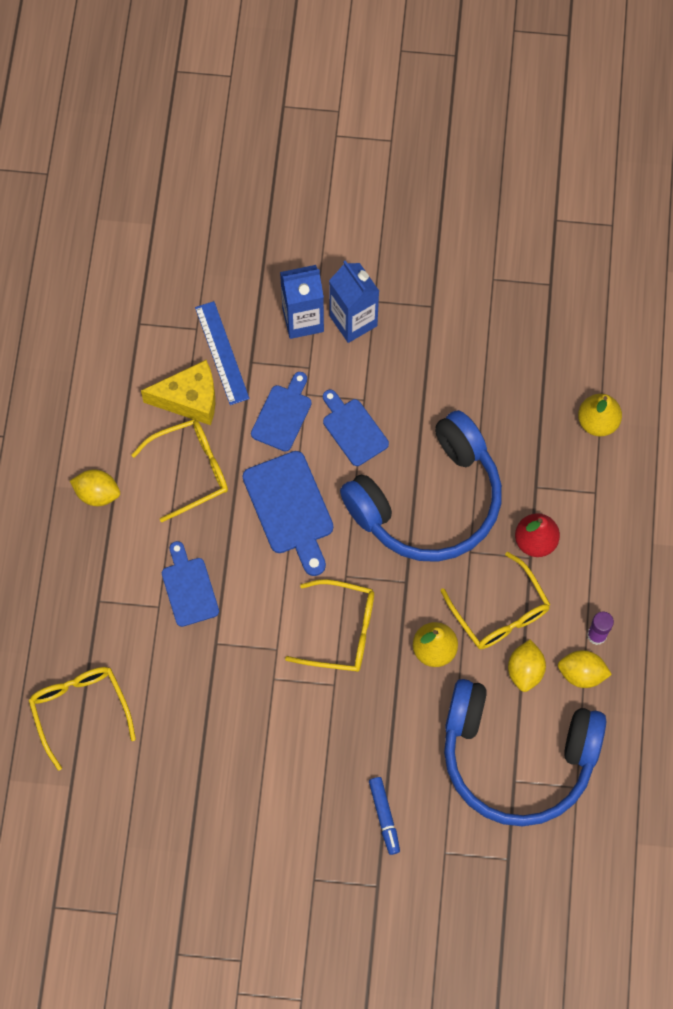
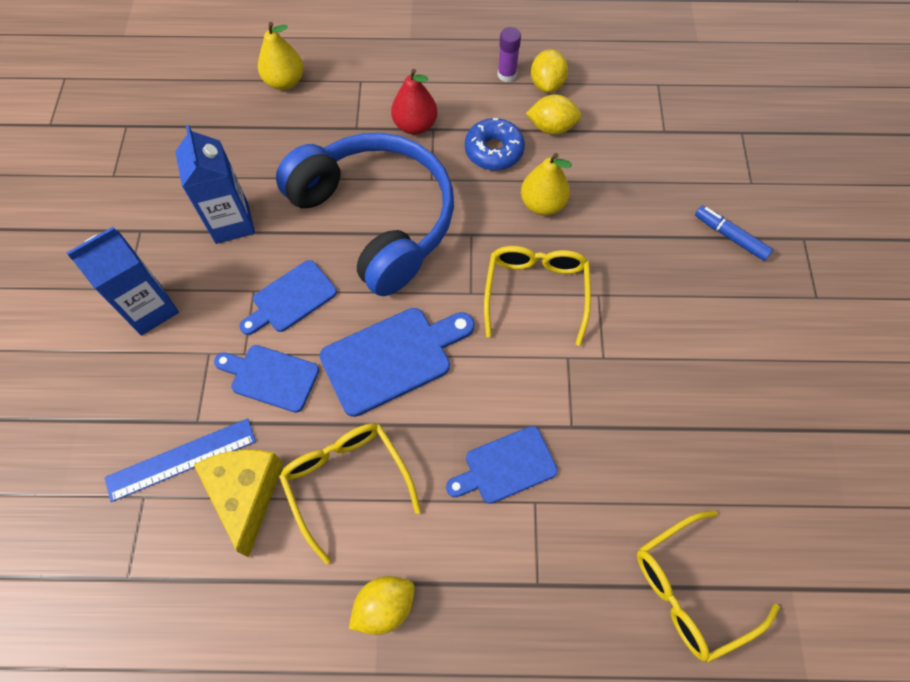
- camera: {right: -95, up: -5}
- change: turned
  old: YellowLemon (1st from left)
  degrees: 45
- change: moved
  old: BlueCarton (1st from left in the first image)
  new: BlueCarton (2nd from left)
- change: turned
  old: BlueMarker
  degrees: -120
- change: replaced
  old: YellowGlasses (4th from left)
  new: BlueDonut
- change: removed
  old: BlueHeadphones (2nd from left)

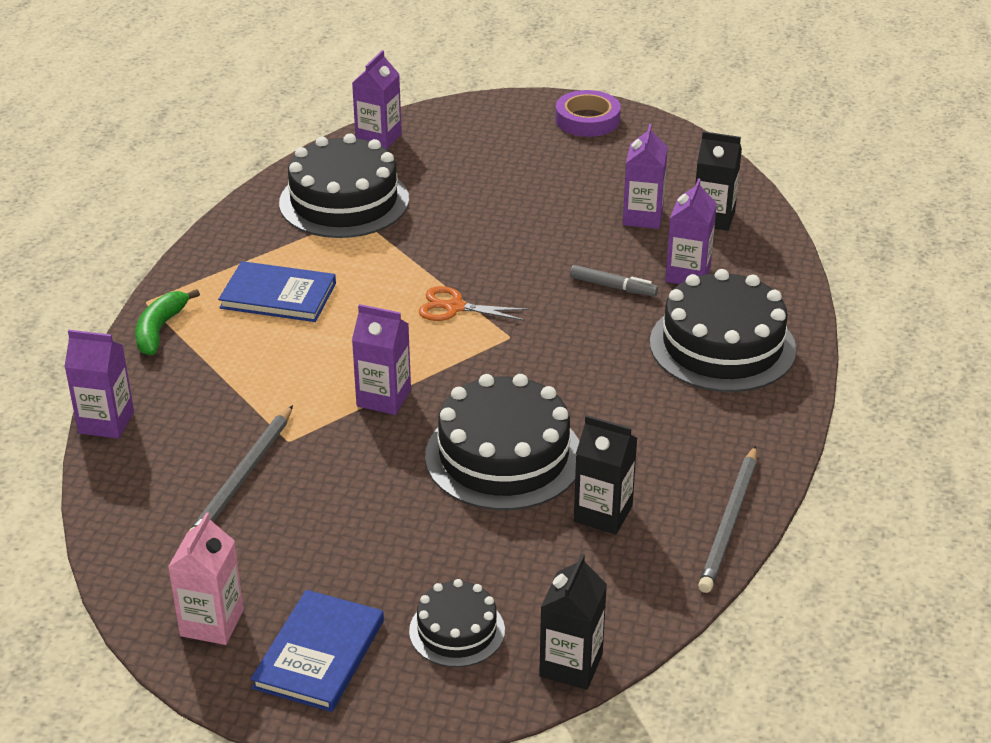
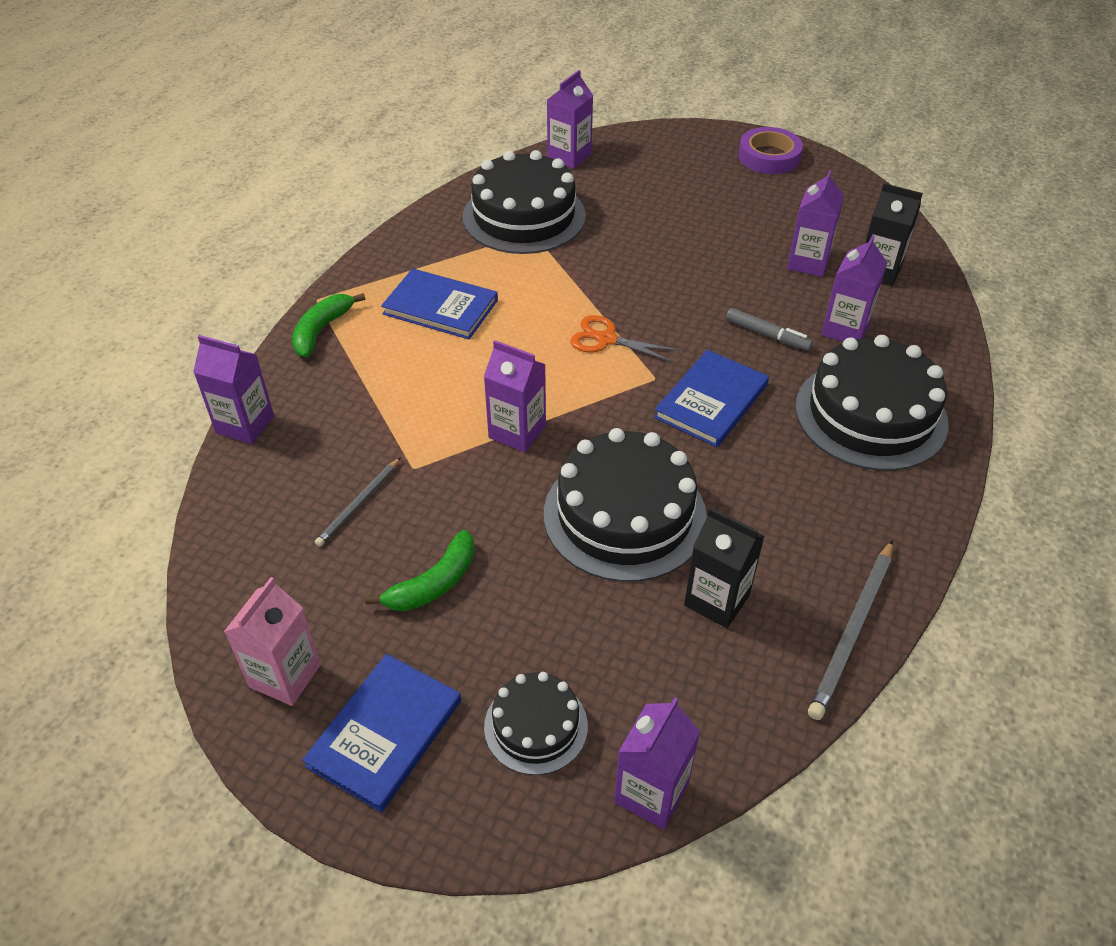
- camera: {right: 10, up: 10}
- change: resized
  old: GreyPencil (1st from left)
  factor: 0.62
- change: recoloured
  old: BlackCarton (1st from left)
  new: PurpleCarton (4th from left)
- change: added
  new: GreenBanana (2nd from left)
- change: added
  new: BlueBook (3rd from left)

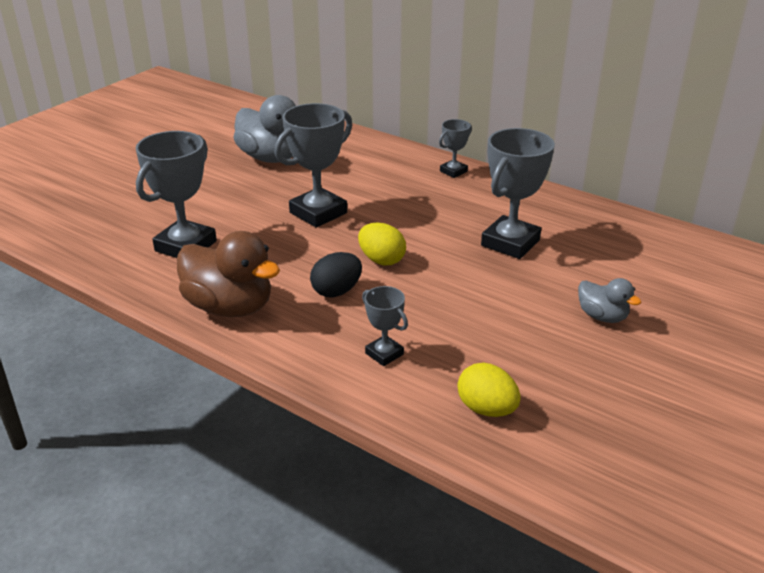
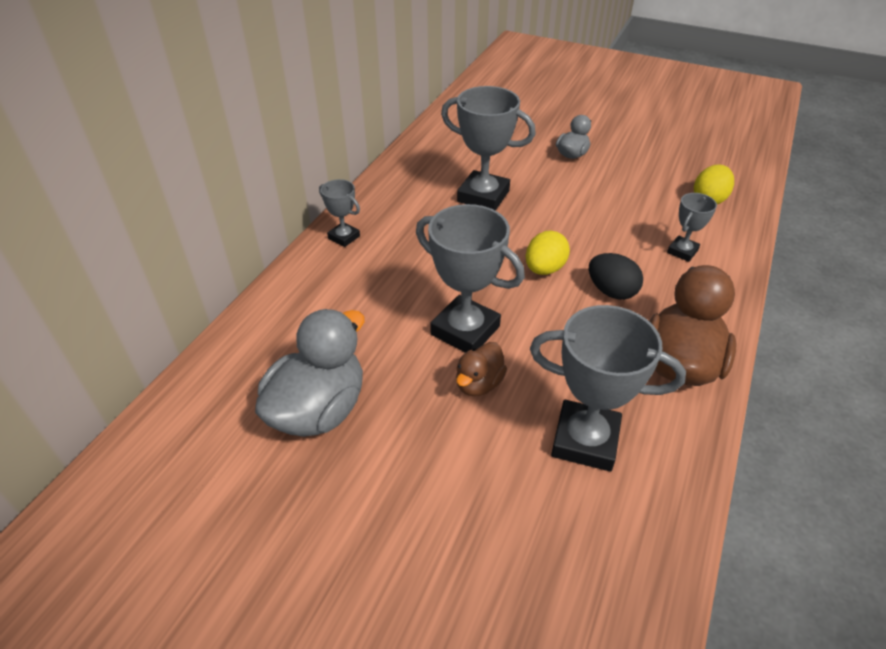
- camera: {right: -100, up: 10}
- change: added
  new: BrownDuck (1st from left)

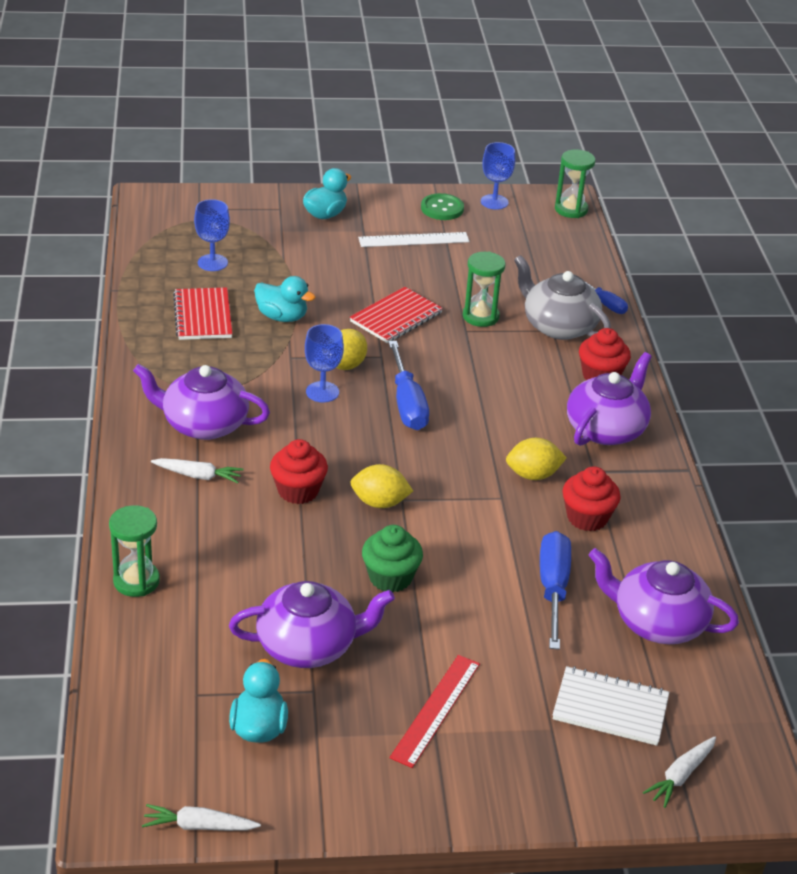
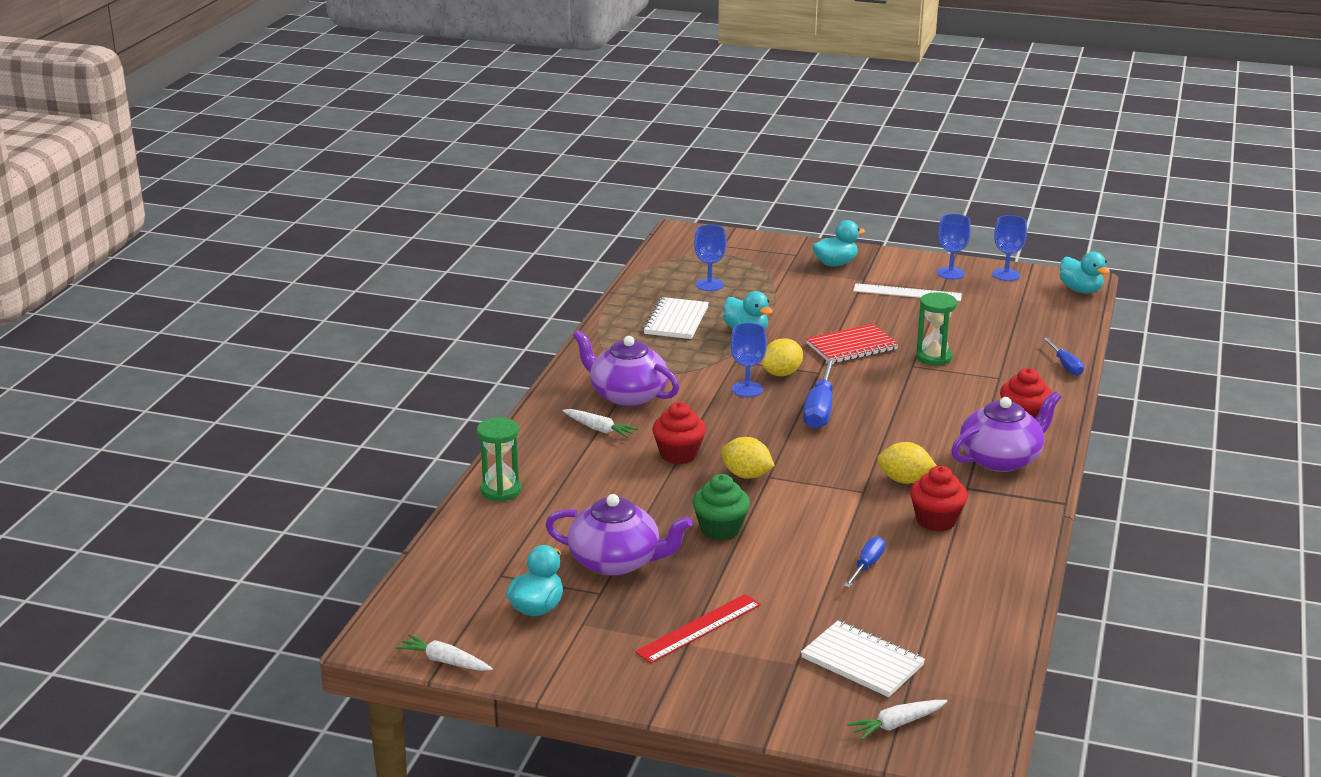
- camera: {right: 25, up: -10}
- change: recoloured
  old: RedNotebook (1st from left)
  new: WhiteNotebook (1st from left)
- change: replaced
  old: GreenButton
  new: BlueGoblet (3rd from left)
- change: removed
  old: GreyTeapot
- change: resized
  old: BlueScrewdriver (2nd from left)
  factor: 0.59
- change: replaced
  old: GreenHourglass (3rd from left)
  new: TurquoiseDuck (4th from left)
- change: removed
  old: PurpleTeapot (4th from left)

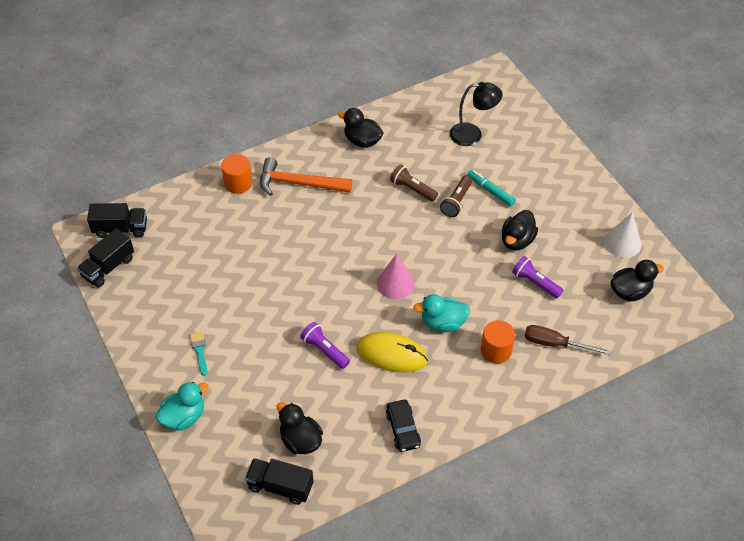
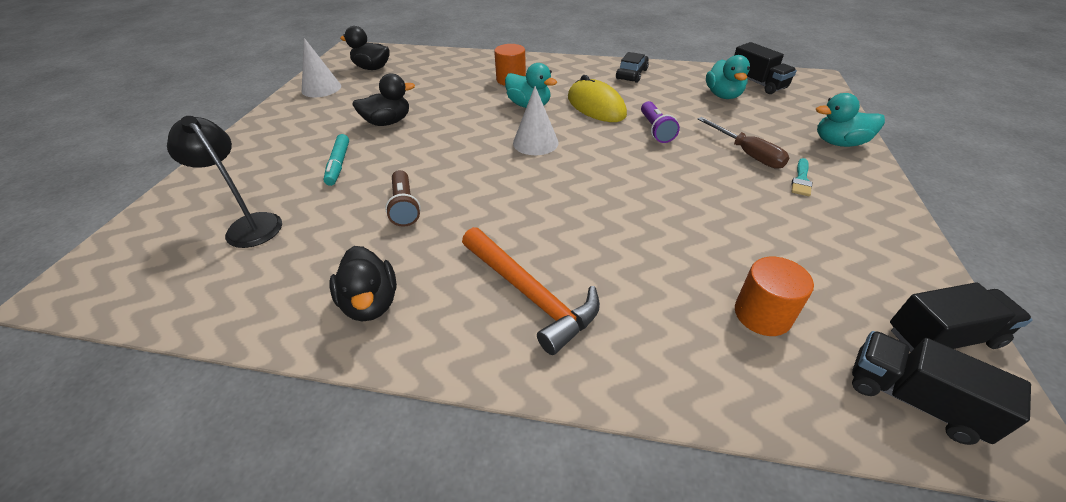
- camera: {right: -140, up: -10}
- change: moved
  old: OrangeCylinder (1st from left in the first image)
  new: OrangeCylinder (2nd from left)
- change: recoloured
  old: BlackDuck (1st from left)
  new: TurquoiseDuck (2nd from left)
- change: recoloured
  old: PinkCone
  new: WhiteCone (2nd from left)
- change: removed
  old: BrownFlashlight (2nd from left)
- change: removed
  old: PurpleFlashlight (2nd from left)
- change: moved
  old: BrownScrewdriver

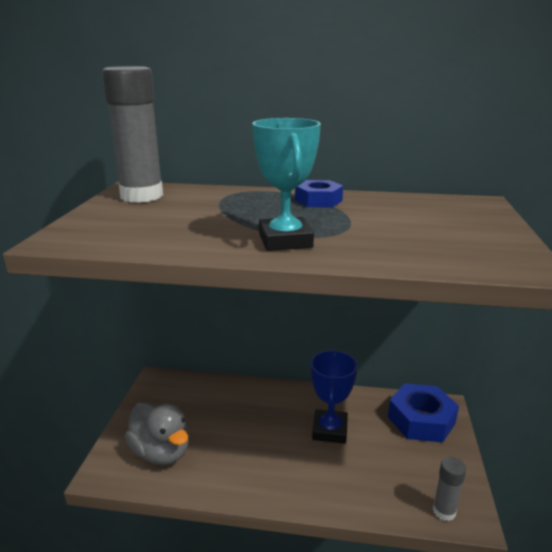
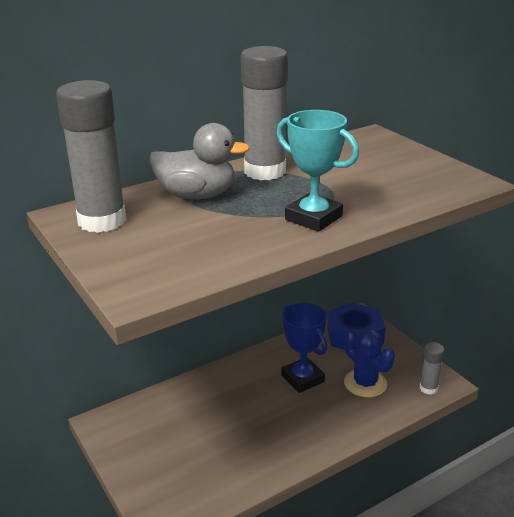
- camera: {right: -40, up: 5}
- change: moved
  old: GreyDuck
- change: replaced
  old: BlueNut (1st from left)
  new: GreyGlueStick (2nd from left)
- change: added
  new: BlueCactus

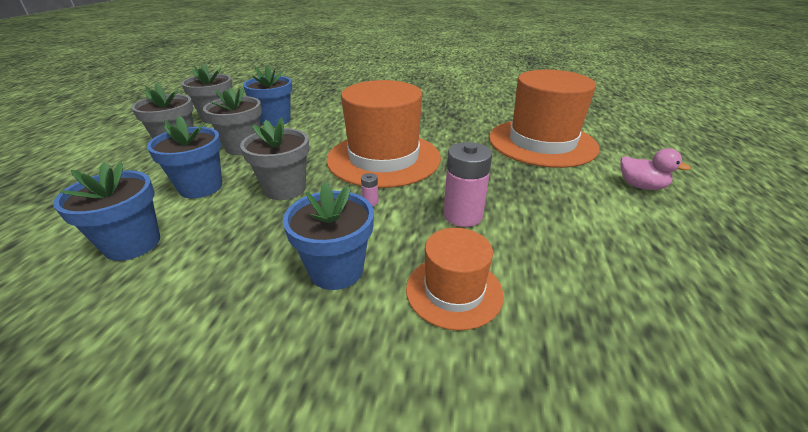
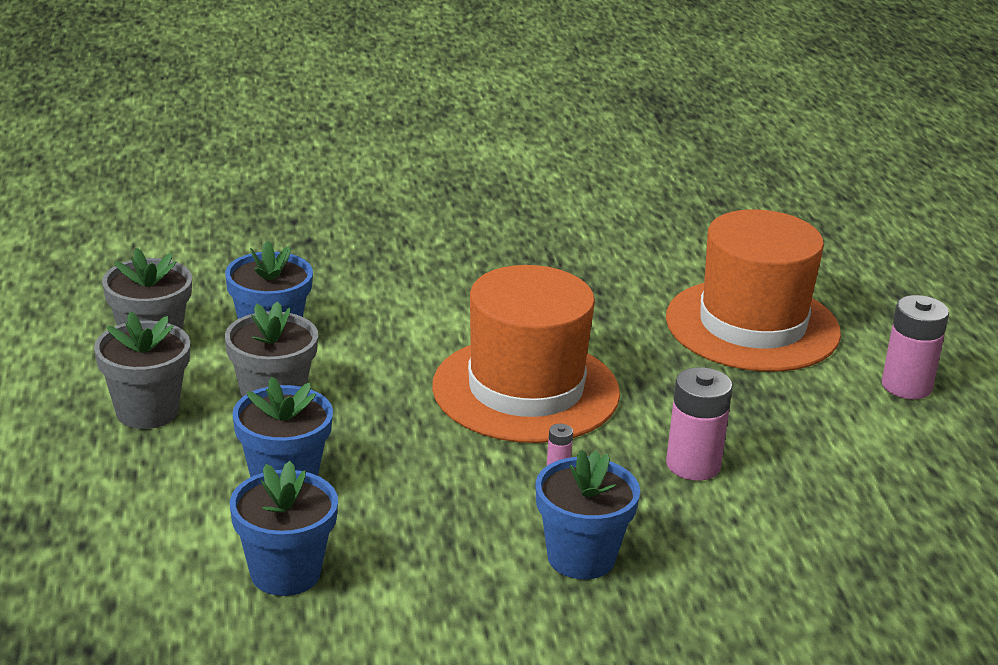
- camera: {right: -20, up: -5}
- change: removed
  old: GreyFlowerPot (4th from left)
- change: removed
  old: OrangeHat (2nd from left)
- change: replaced
  old: PinkDuck
  new: PinkBattery (3rd from left)

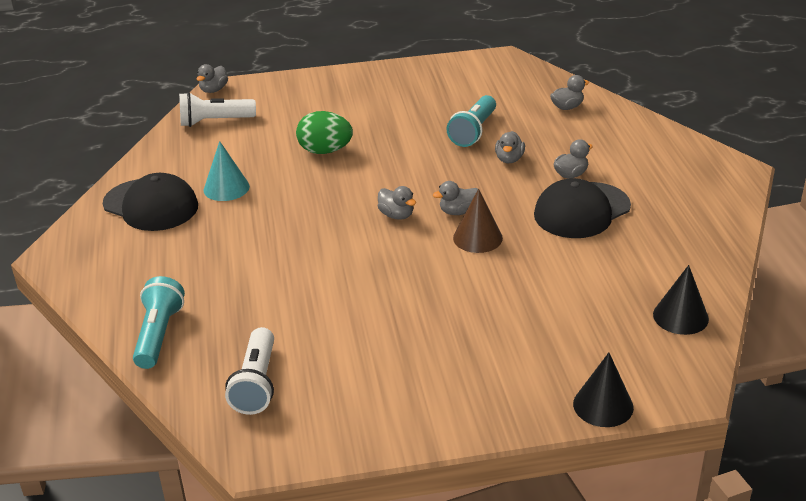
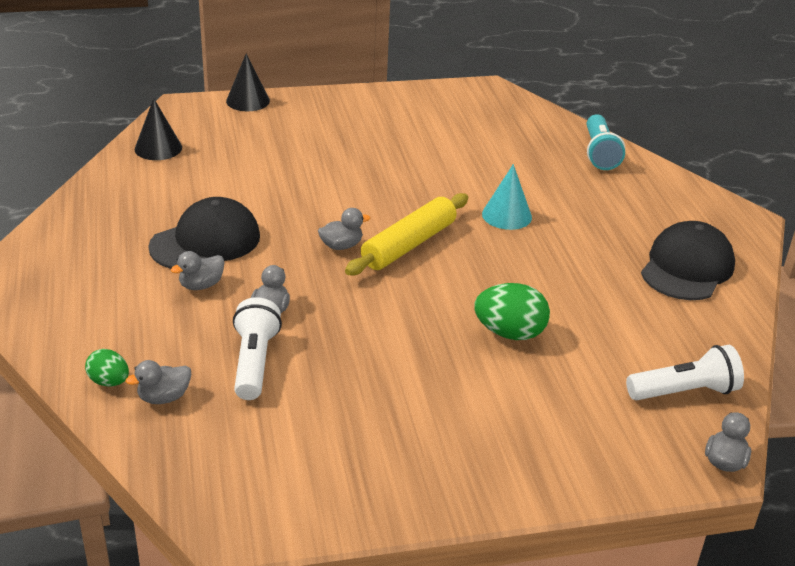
- camera: {right: 175, up: 0}
- change: turned
  old: BlackCap (1st from left in the first image)
  degrees: 90
- change: moved
  old: TurquoiseCone
- change: moved
  old: WhiteFlashlight (2nd from left in the first image)
  new: WhiteFlashlight (1st from left)
- change: replaced
  old: GreyDuck (2nd from left)
  new: YellowRollingPin
- change: removed
  old: TurquoiseFlashlight (2nd from left)
- change: removed
  old: BrownCone
- change: added
  new: GreenEgg (1st from left)

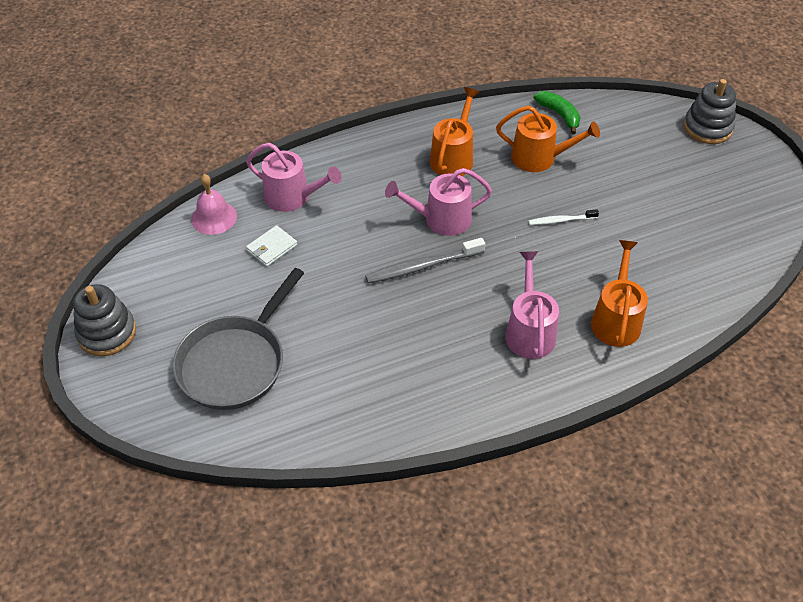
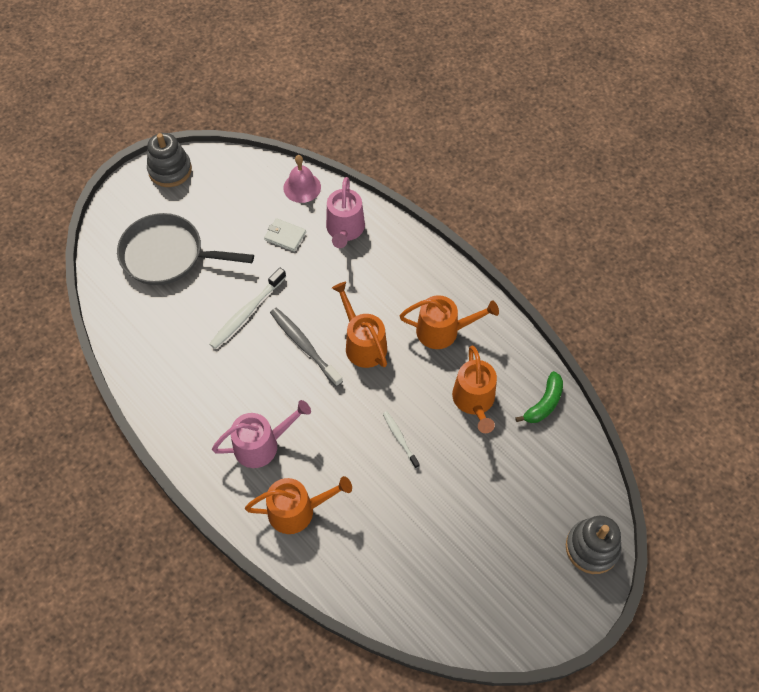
- camera: {right: 70, up: 10}
- change: recoloured
  old: PinkWateringCan (2nd from left)
  new: OrangeWateringCan (2nd from left)
- change: added
  new: WhiteToothbrush (1st from left)

